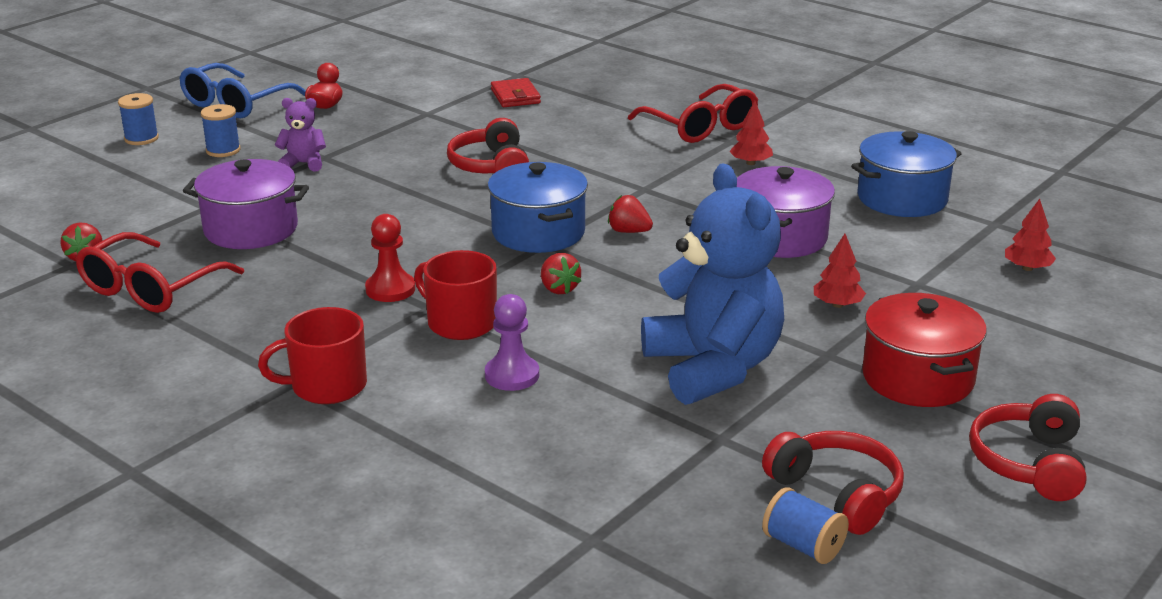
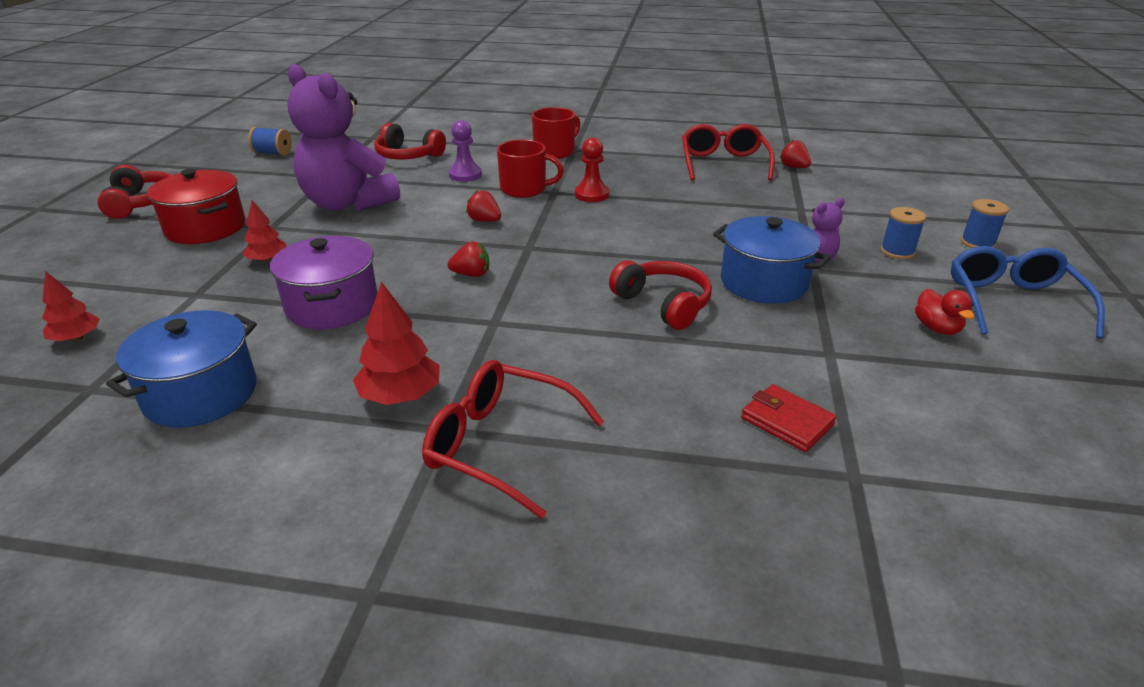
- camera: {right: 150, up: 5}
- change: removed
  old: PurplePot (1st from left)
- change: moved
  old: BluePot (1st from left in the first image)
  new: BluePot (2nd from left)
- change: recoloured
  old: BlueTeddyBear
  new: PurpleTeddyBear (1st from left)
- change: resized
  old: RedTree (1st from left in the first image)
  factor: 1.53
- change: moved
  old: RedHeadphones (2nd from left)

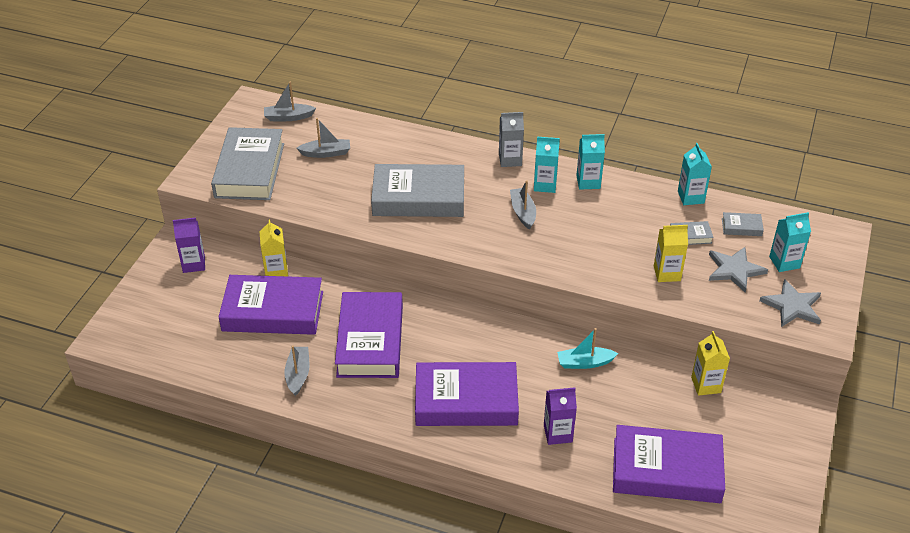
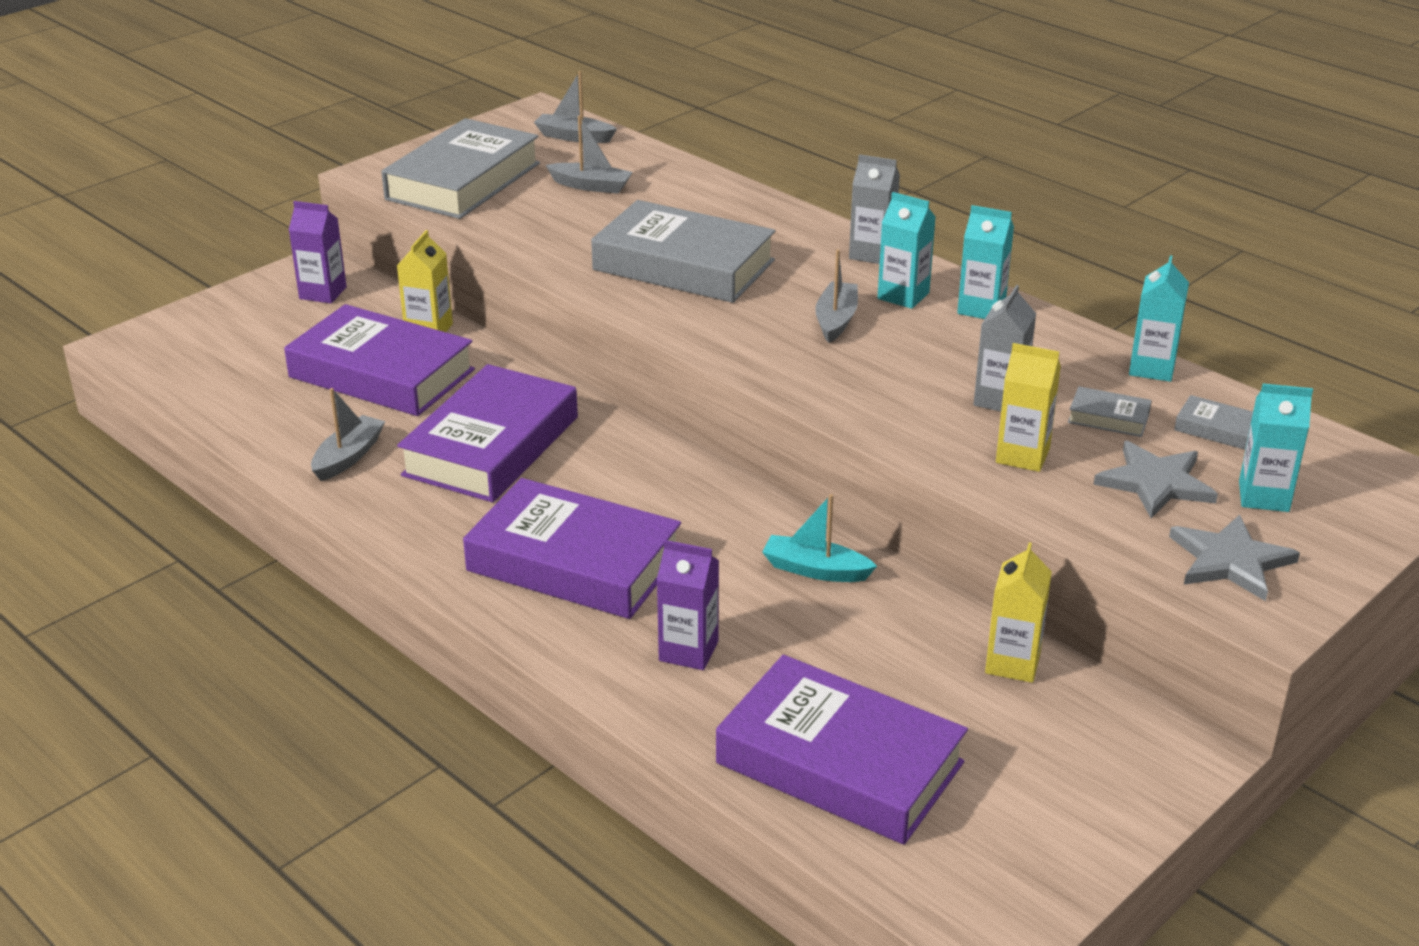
- camera: {right: 25, up: -10}
- change: added
  new: GreyCarton (2nd from left)

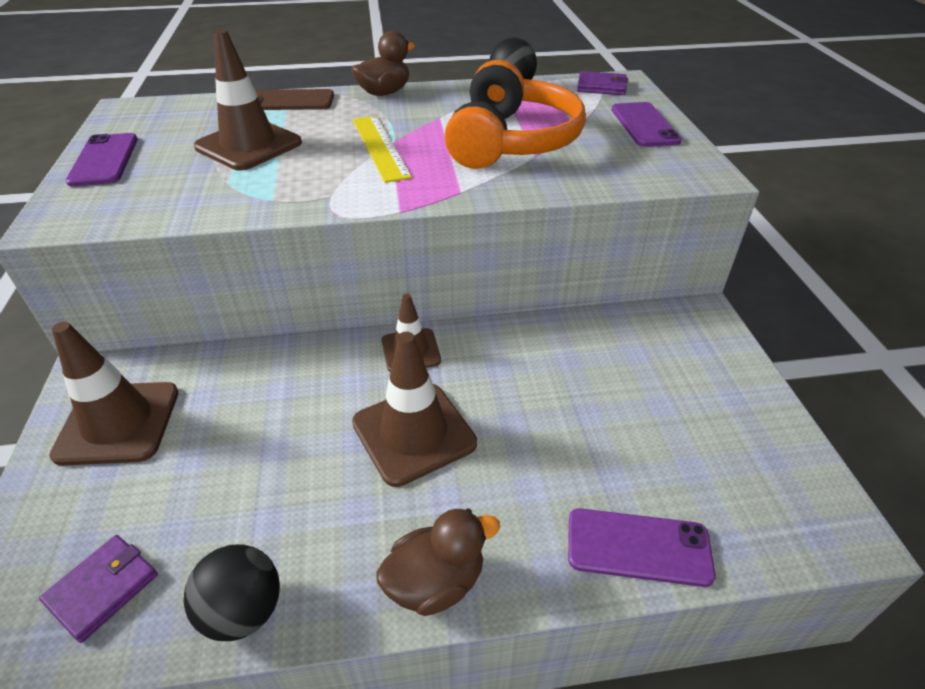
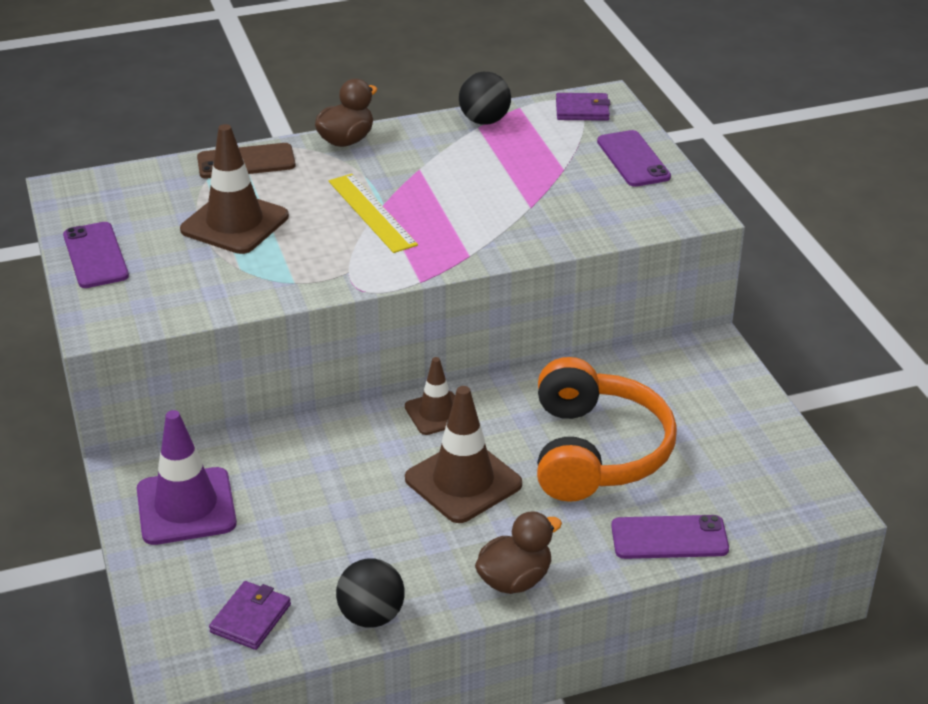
- camera: {right: -10, up: -5}
- change: recoloured
  old: BrownTrafficCone (1st from left)
  new: PurpleTrafficCone
- change: moved
  old: OrangeHeadphones

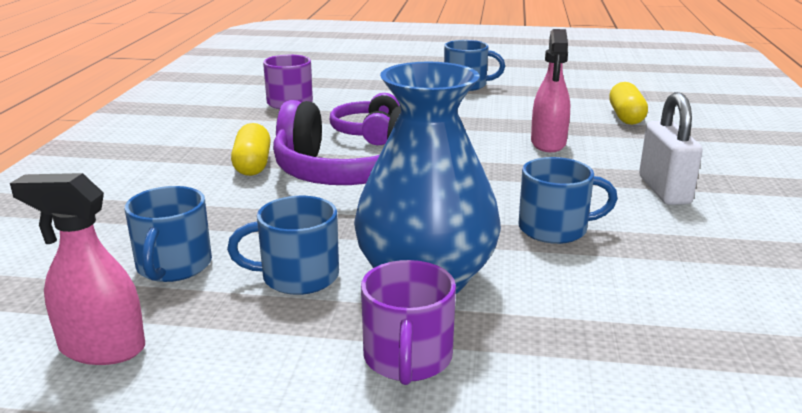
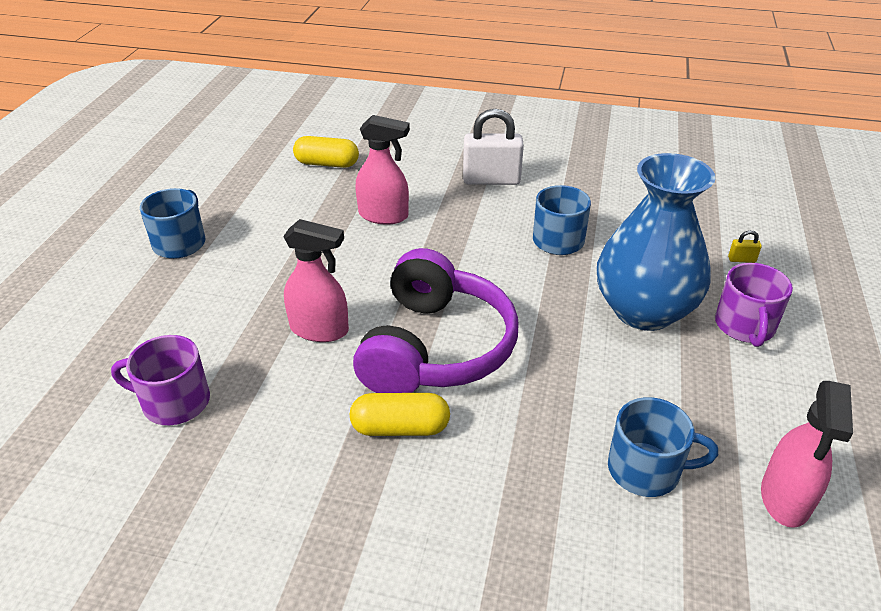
- camera: {right: -85, up: 15}
- change: removed
  old: BlueMug (2nd from left)
- change: replaced
  old: PurpleHeadphones (2nd from left)
  new: PinkSprayBottle (1st from left)
- change: turned
  old: PurpleMug (2nd from left)
  degrees: 90
- change: added
  new: YellowPadlock

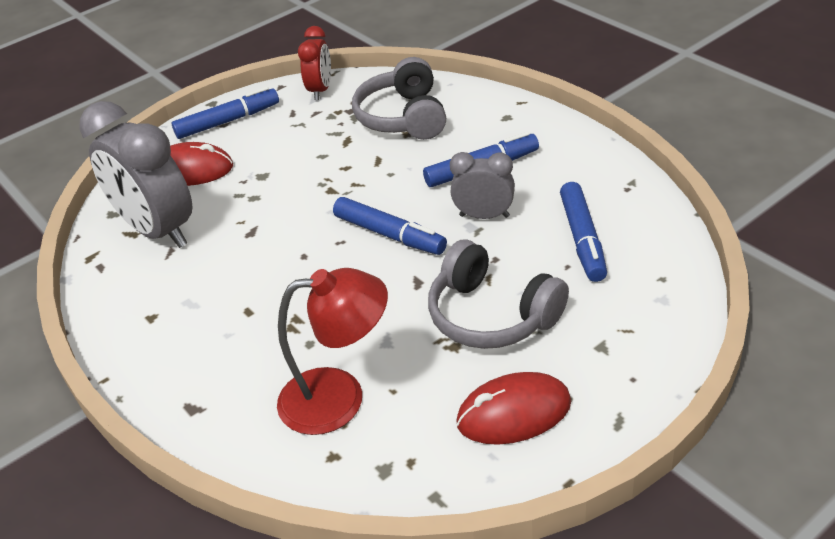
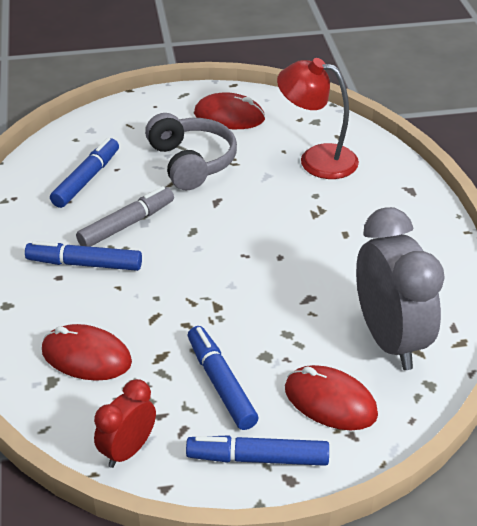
- camera: {right: -155, up: 0}
- change: moved
  old: BlueMarker (2nd from left in the first image)
  new: BlueMarker (3rd from left)
- change: replaced
  old: GreyHeadphones (1st from left)
  new: RedMouse (1st from left)
- change: replaced
  old: GreyClock (2nd from left)
  new: GreyMarker

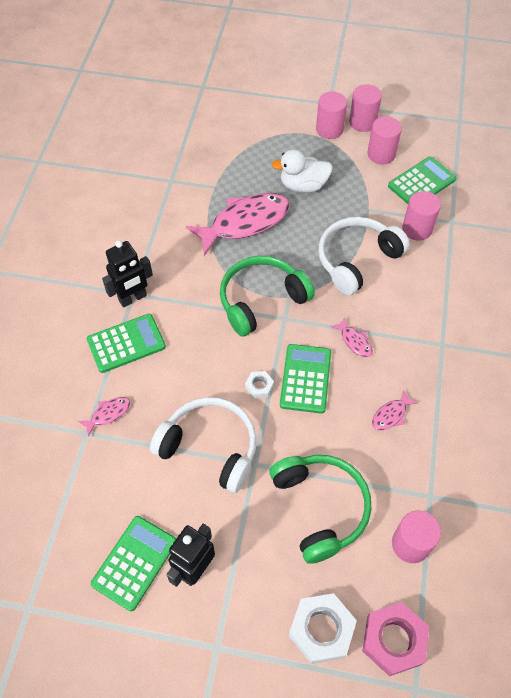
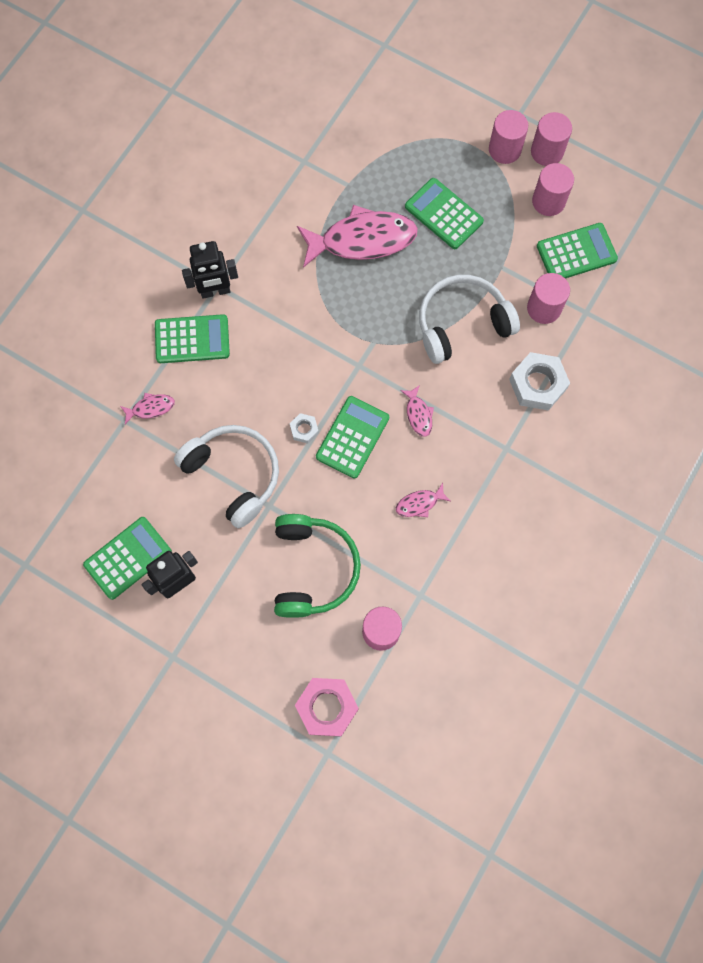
- camera: {right: 20, up: 15}
- change: removed
  old: GreenHeadphones (1st from left)
- change: replaced
  old: WhiteDuck
  new: GreenCalculator (4th from left)
- change: moved
  old: WhiteNut (2nd from left)

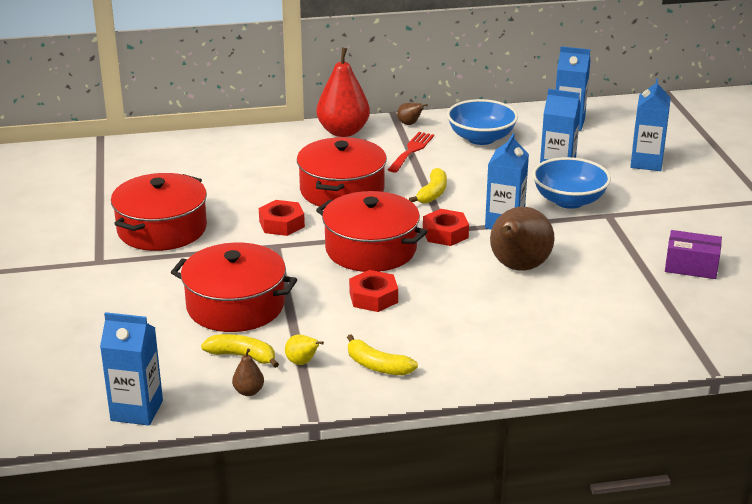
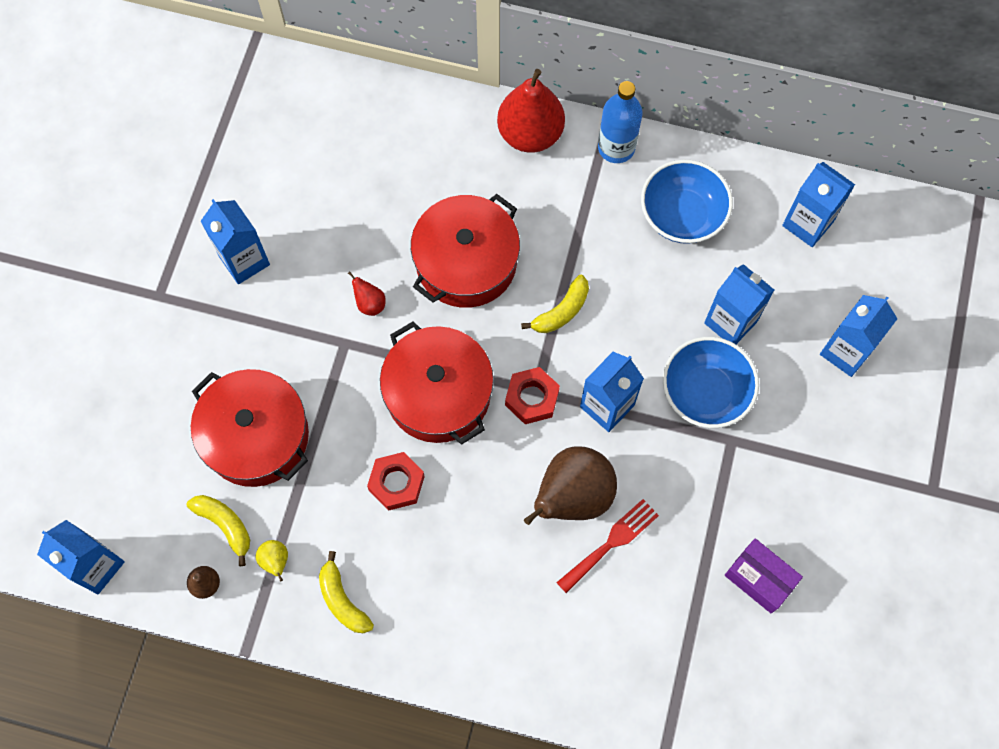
- camera: {right: 25, up: 40}
- change: replaced
  old: RedPot (1st from left)
  new: BlueCarton (2nd from left)
- change: replaced
  old: RedNut (1st from left)
  new: RedPear (1st from left)
- change: moved
  old: RedFork
- change: replaced
  old: BrownPear (2nd from left)
  new: BlueBottle

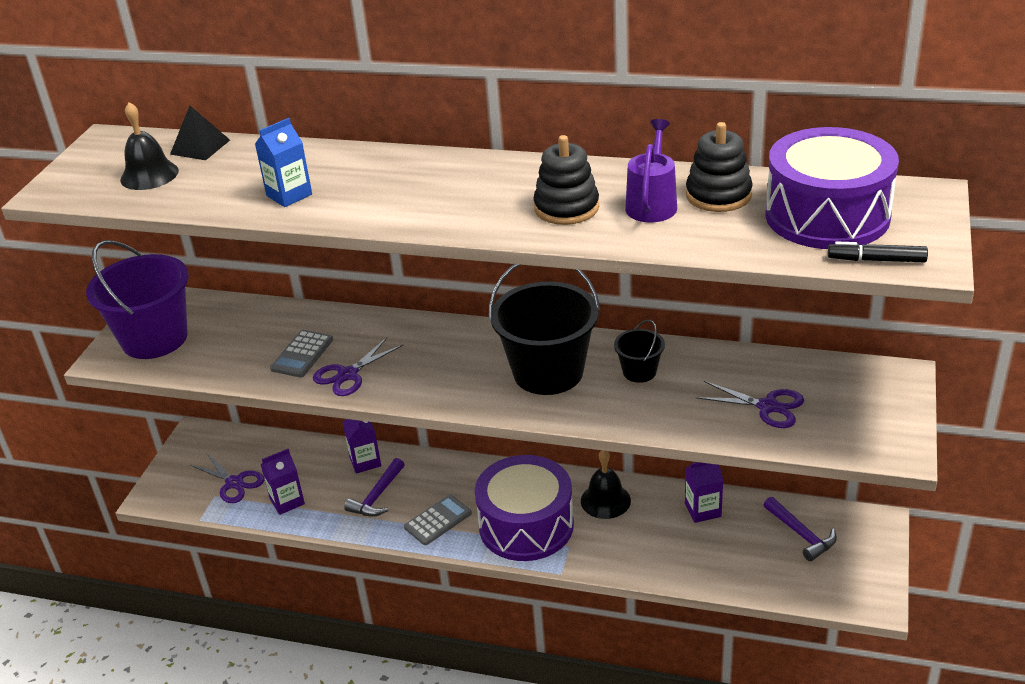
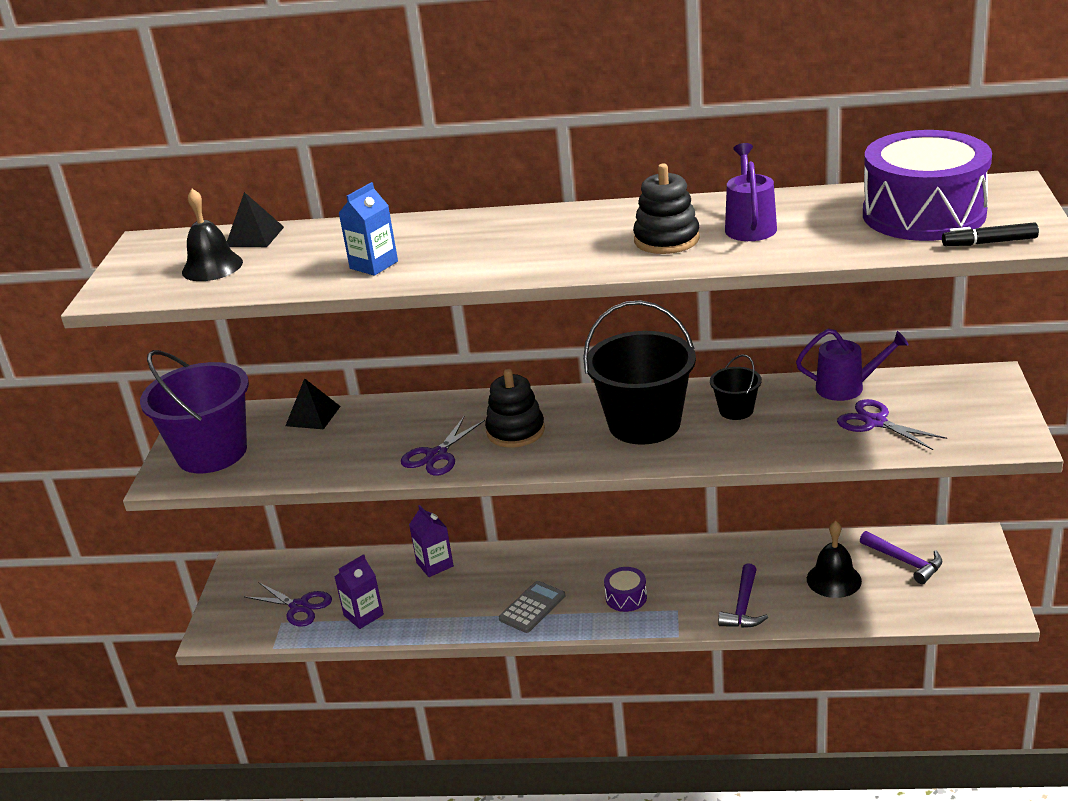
- camera: {right: -10, up: -5}
- change: removed
  old: GreyCalculator (1st from left)
- change: moved
  old: PurpleHammer (1st from left)
- change: resized
  old: PurpleDrum (1st from left)
  factor: 0.42
- change: moved
  old: BlackBell (2nd from left)
- change: removed
  old: PurpleCarton (3rd from left)
- change: moved
  old: BlackStackingToy (2nd from left in the first image)
  new: BlackStackingToy (1st from left)
- change: turned
  old: PurpleScissors (3rd from left)
  degrees: -150
- change: added
  new: BlackPyramid (2nd from left)
- change: added
  new: PurpleWateringCan (2nd from left)

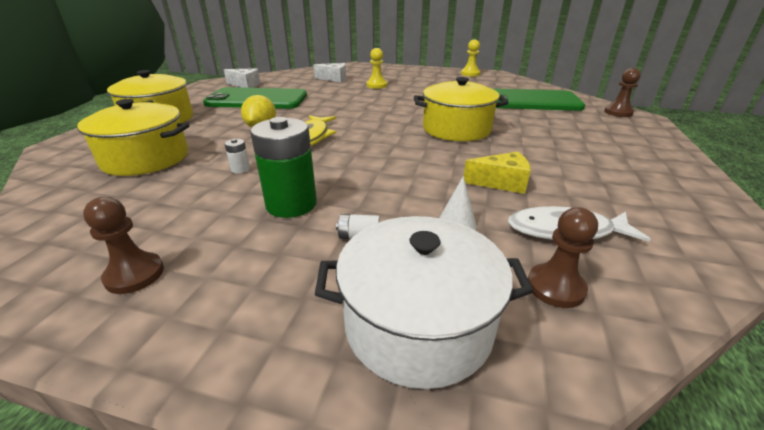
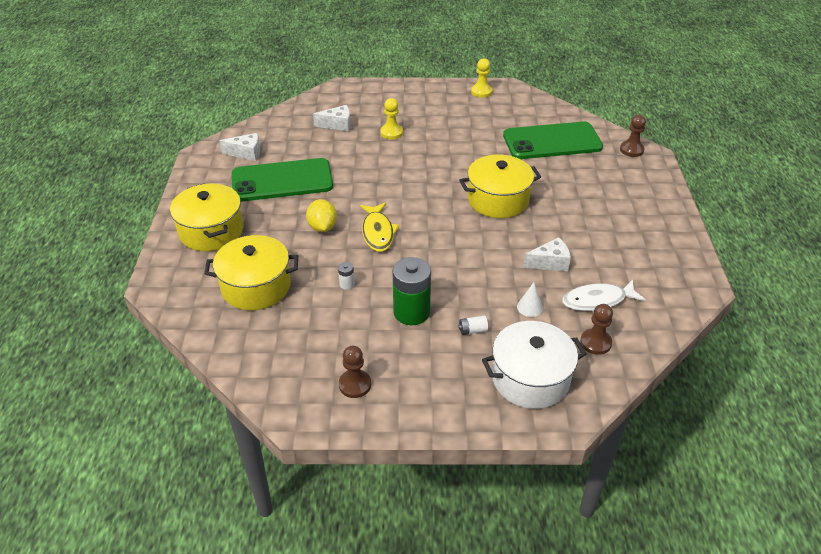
- camera: {right: -15, up: 10}
- change: recoloured
  old: YellowCheese
  new: WhiteCheese (3rd from left)

